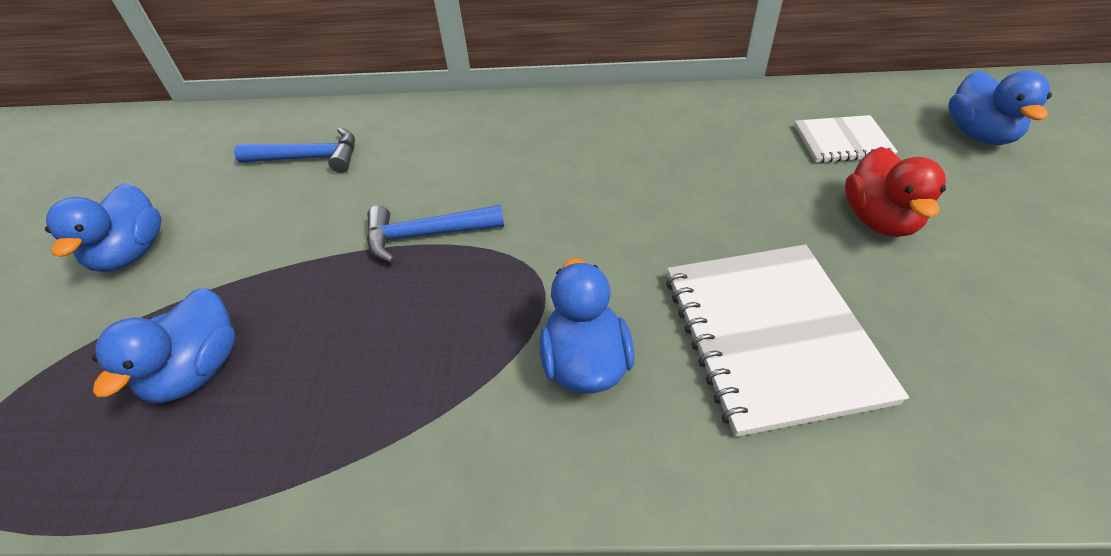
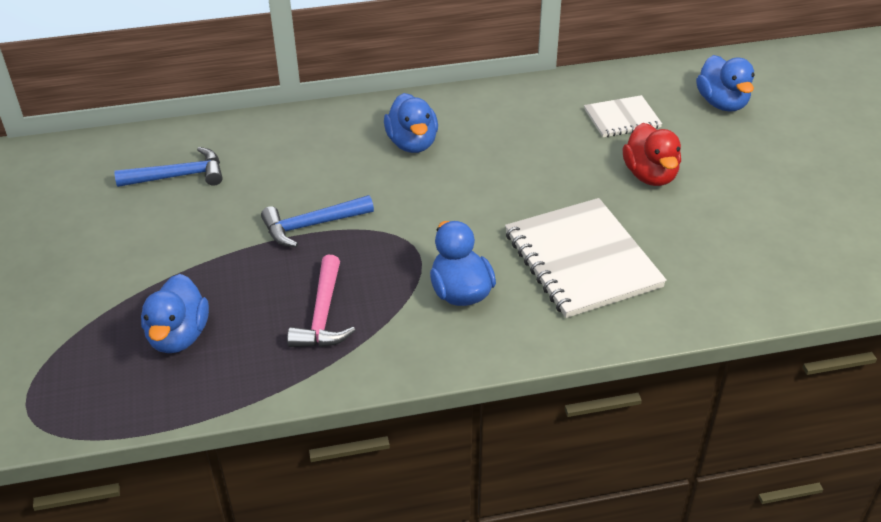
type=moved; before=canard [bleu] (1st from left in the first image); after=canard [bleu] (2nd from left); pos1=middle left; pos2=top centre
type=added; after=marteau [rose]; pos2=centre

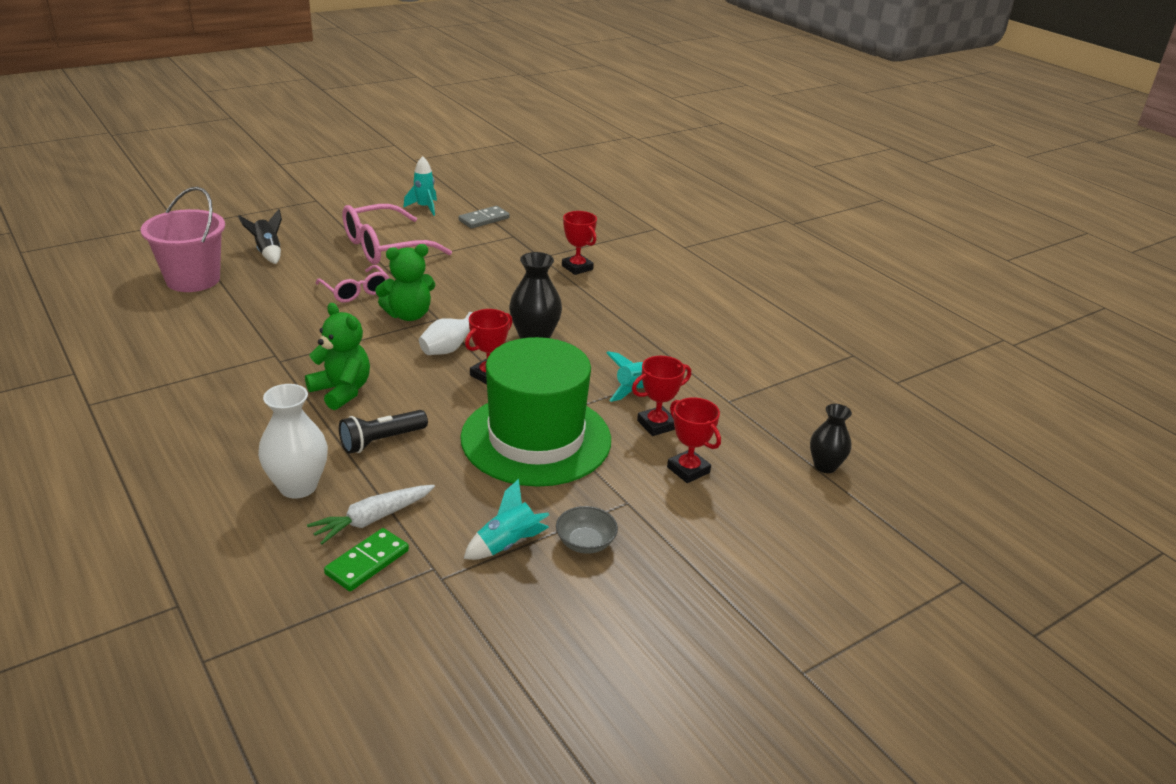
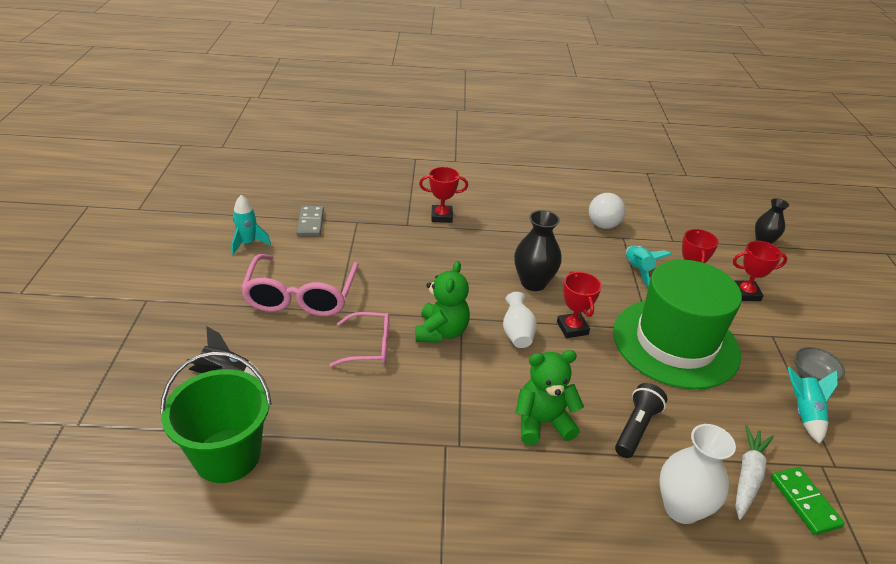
type=recoloured; before=seau [rose]; after=seau [vert]; pos1=top left; pos2=bottom left
type=turned; before=lampe de poche [noir]; pos1=middle left; pos2=bottom right; turn=-150
type=turned; before=carotte [blanc]; pos1=middle left; pos2=bottom right; turn=-150
type=added; after=balle [blanc]; pos2=middle right

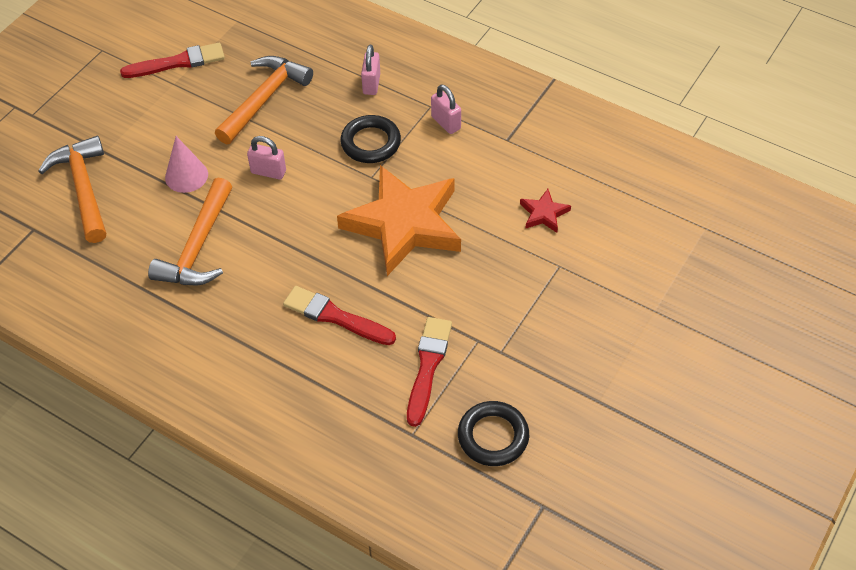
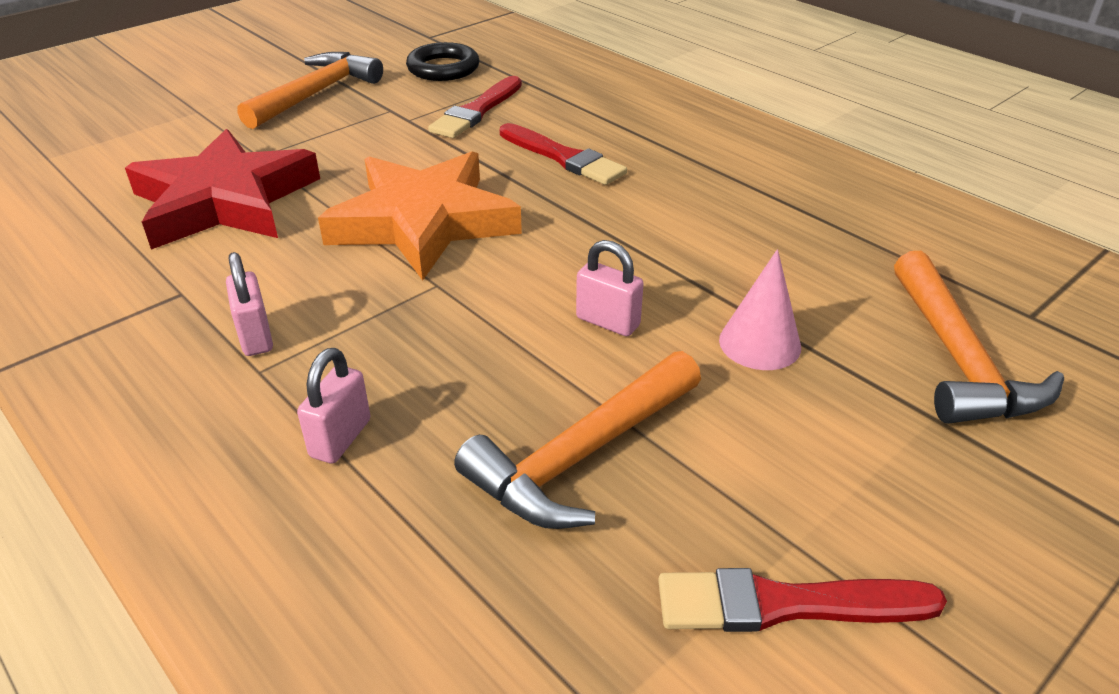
type=removed; before=anneau [noir] (1st from left); pos1=top centre
type=moved; before=marteau [orange] (2nd from left in the first image); after=marteau [orange] (1st from left); pos1=middle left; pos2=top left
type=resized; before=étoile [rouge]; pos1=centre; pos2=top left; scale=2.44

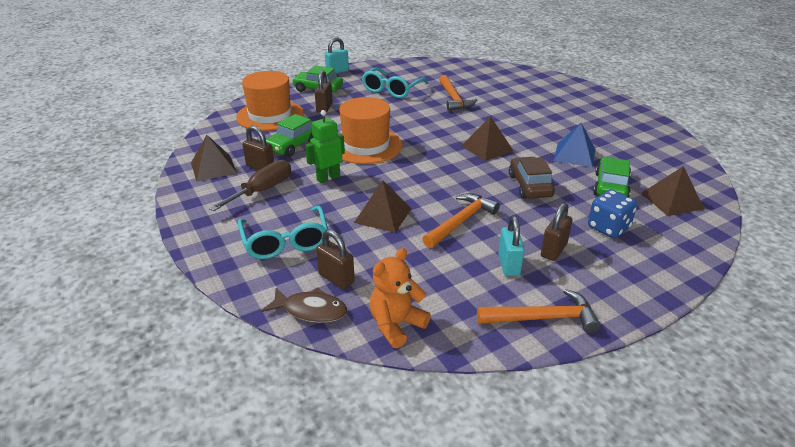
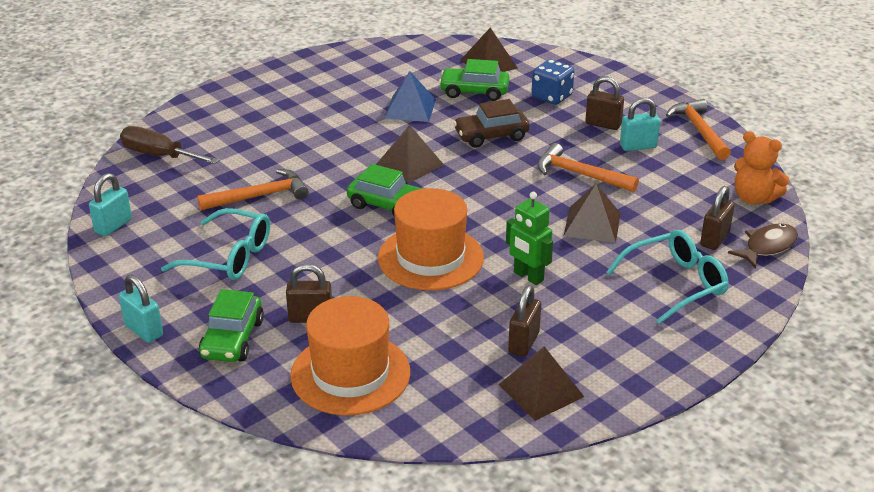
type=moved; before=voiture [vert] (1st from left in the first image); after=voiture [vert] (2nd from left); pos1=top centre; pos2=centre
type=moved; before=tournevis [marron]; pos1=middle left; pos2=top left
type=turned; before=poisson [marron]; pos1=bottom centre; pos2=middle right; turn=45
type=added; after=cadenas [turquoise] (1st from left); pos2=middle left

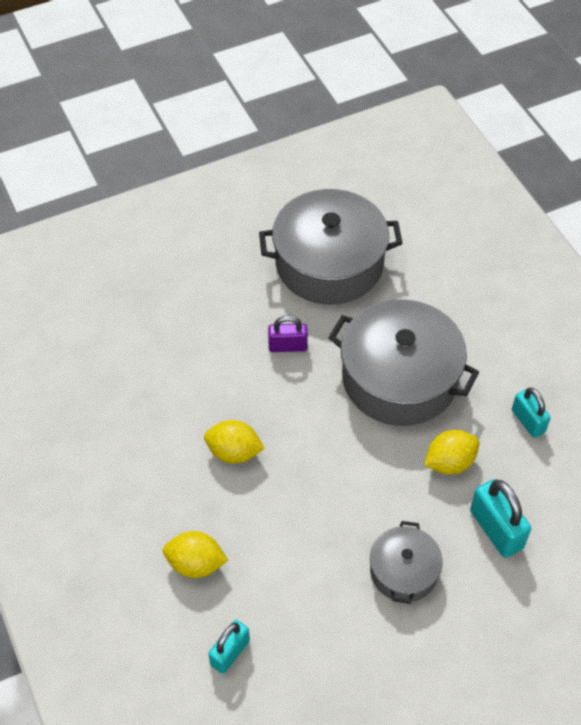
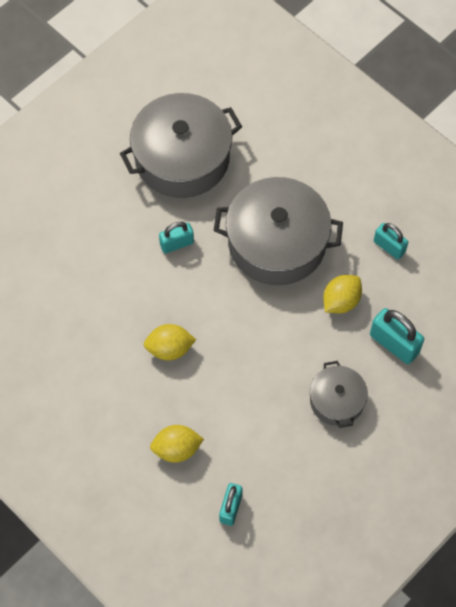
type=recoloured; before=cadenas [violet]; after=cadenas [turquoise] (1st from left); pos1=centre; pos2=centre

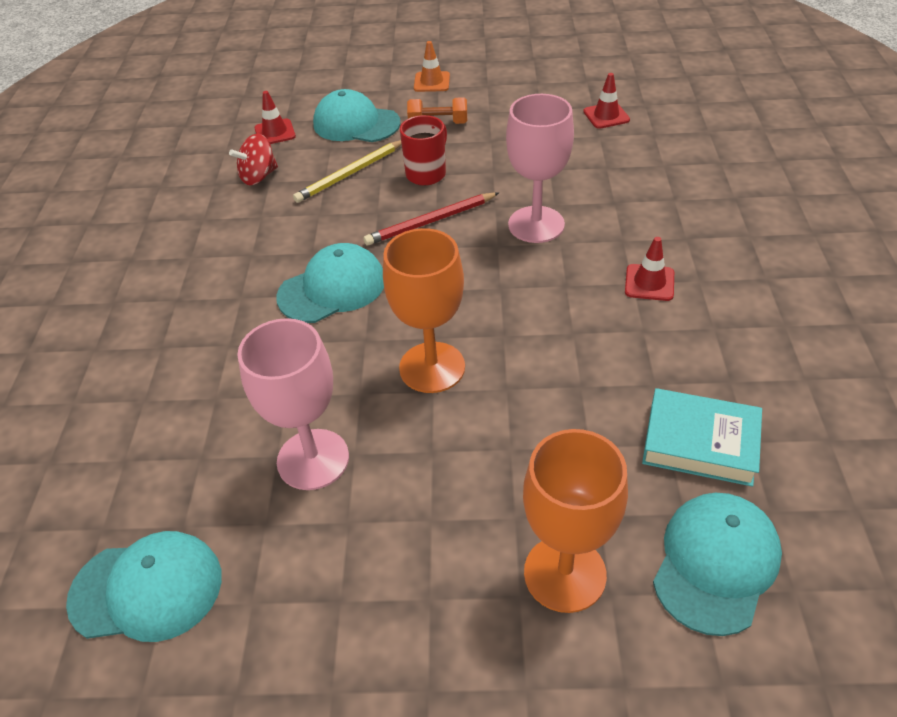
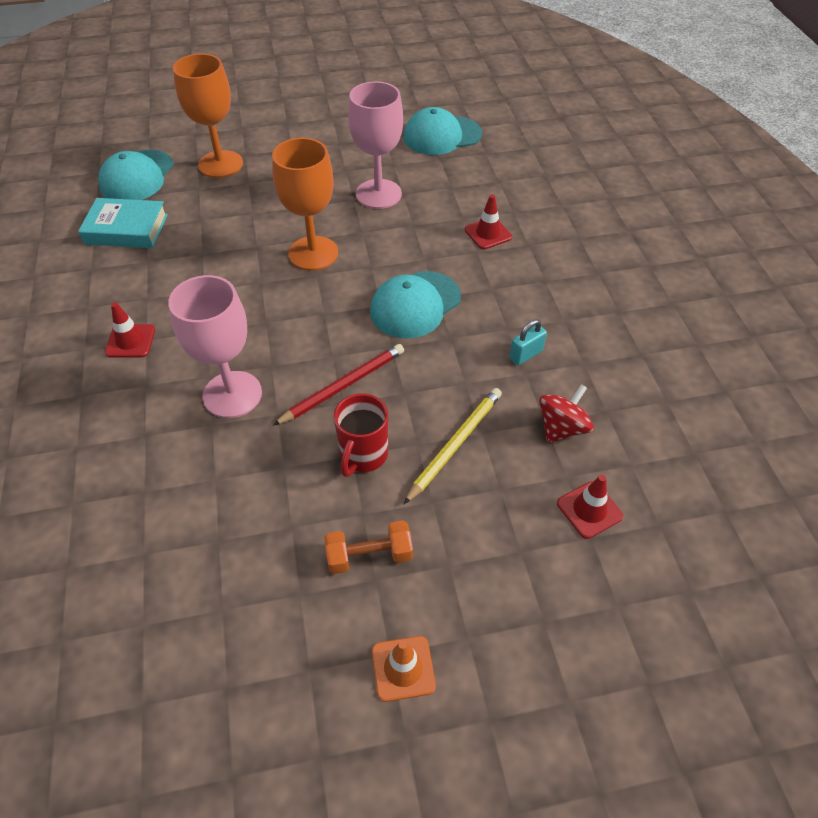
type=moved; before=cône de chantier [rouge] (2nd from left); pos1=top right; pos2=top centre
type=removed; before=casquette [turquoise] (3rd from left); pos1=top centre
type=added; after=cadenas [turquoise]; pos2=centre

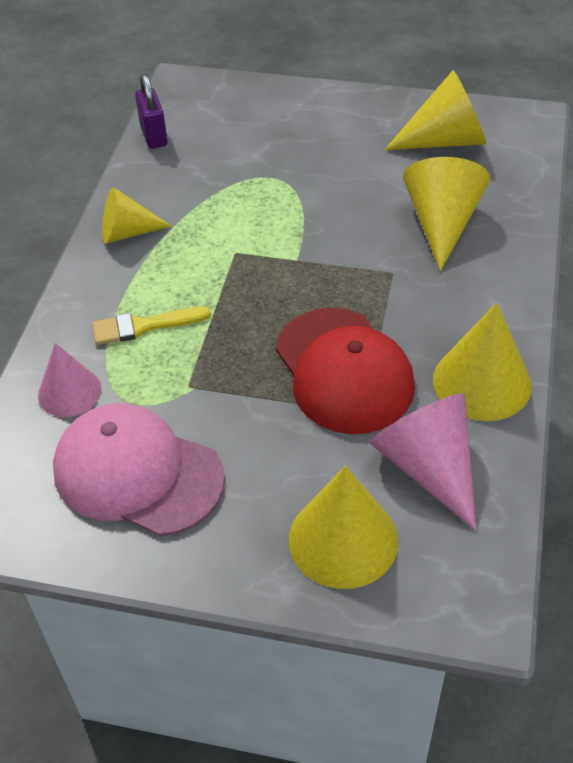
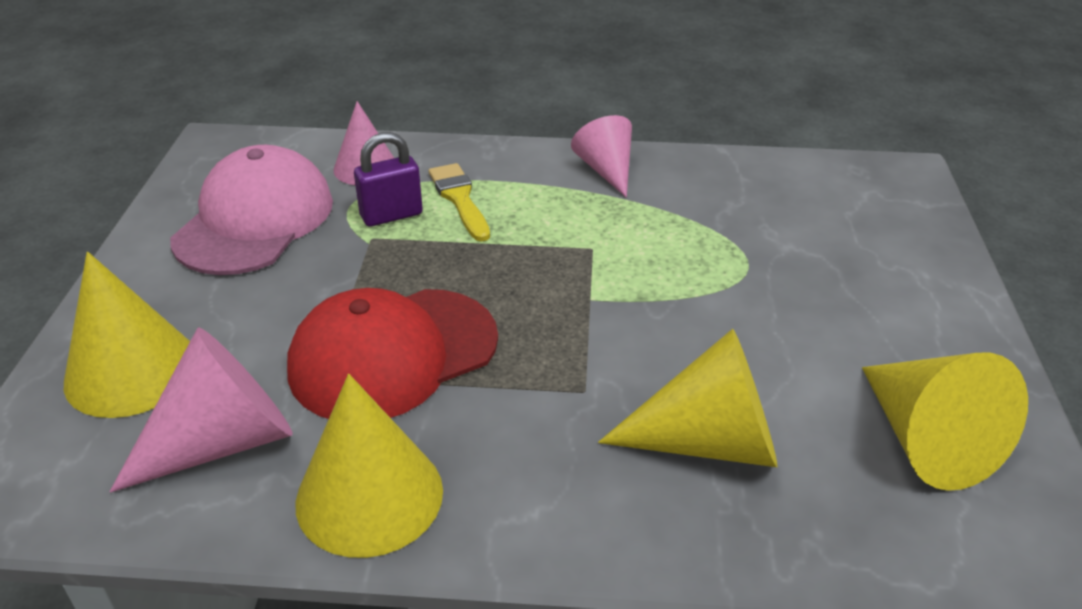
type=moved; before=cadenas [violet]; pos1=top left; pos2=top centre
type=recoloured; before=cône [jaune] (1st from left); after=cône [rose] (3rd from left); pos1=top left; pos2=top centre

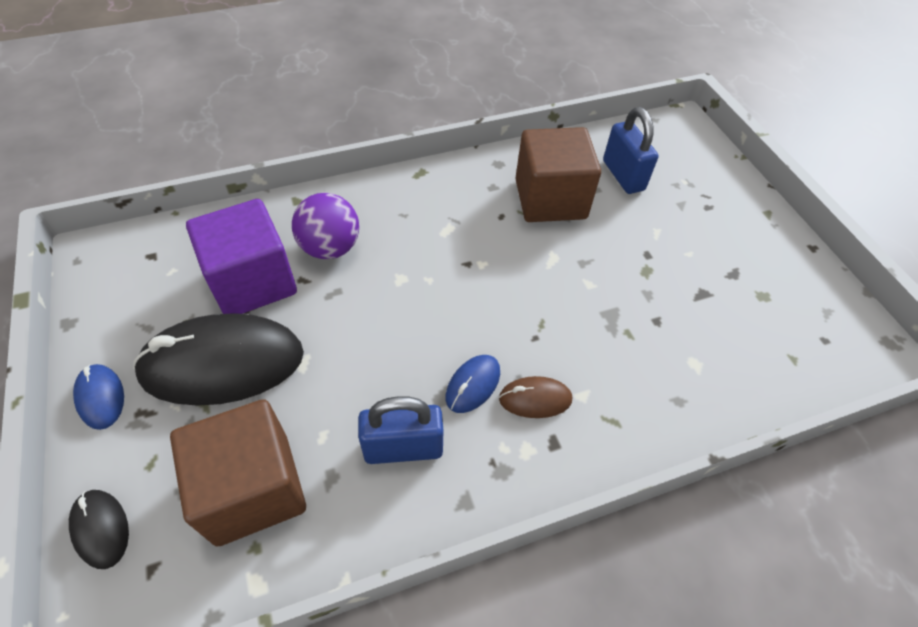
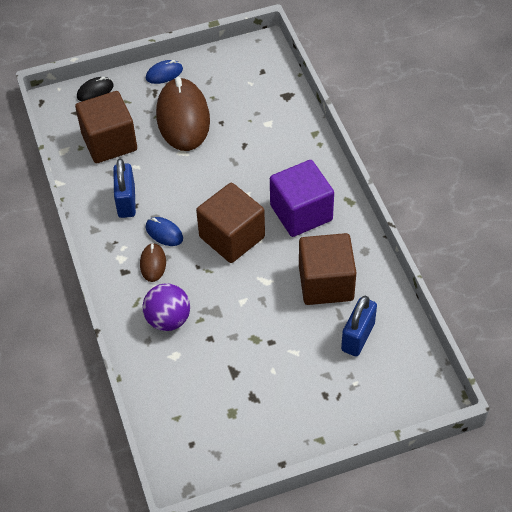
type=turned; before=cadenas [bleu] (2nd from left); pos1=top right; pos2=middle right; turn=-45
type=moved; before=balle [violet]; pos1=centre; pos2=middle left
type=moved; before=cube [violet]; pos1=middle left; pos2=centre
type=recoloured; before=souris [noir] (2nd from left); after=souris [marron] (2nd from left); pos1=middle left; pos2=top centre
type=added; after=cube [marron] (2nd from left); pos2=centre

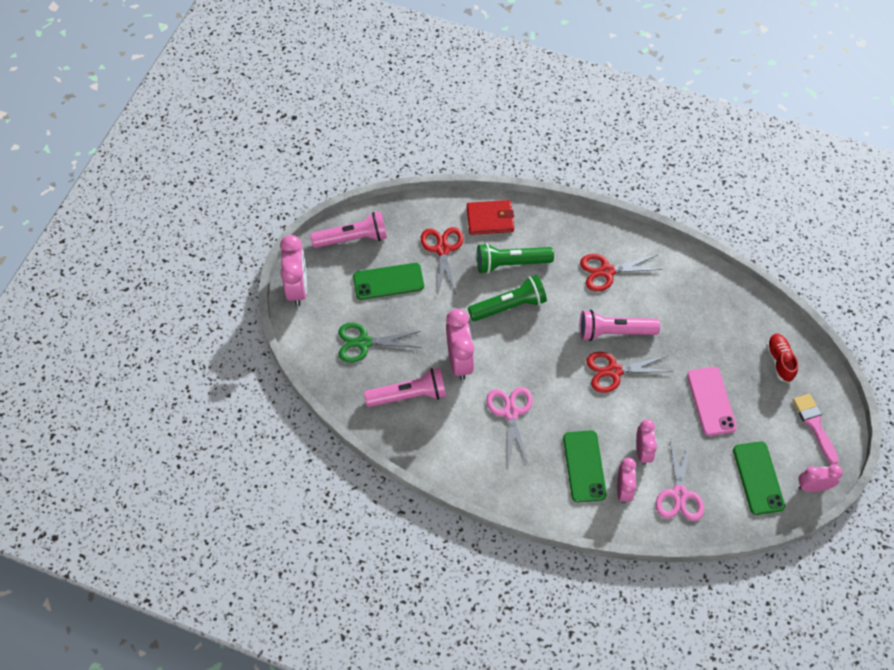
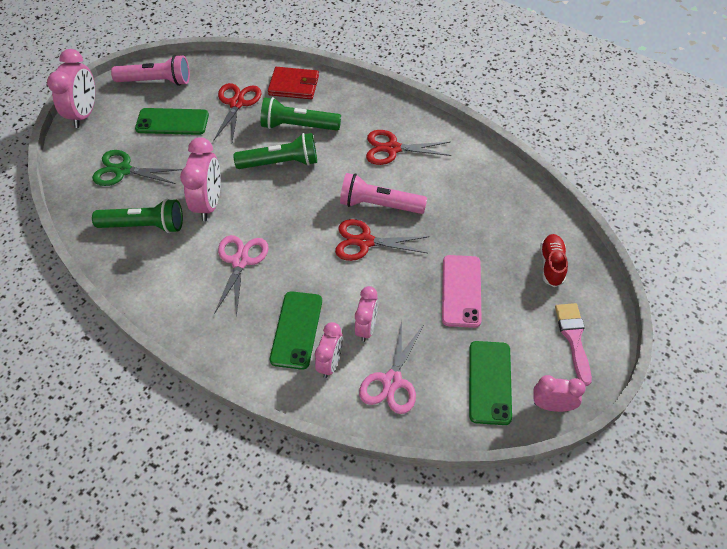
type=recoloured; before=lampe de poche [rose] (2nd from left); after=lampe de poche [vert] (1st from left); pos1=centre; pos2=middle left

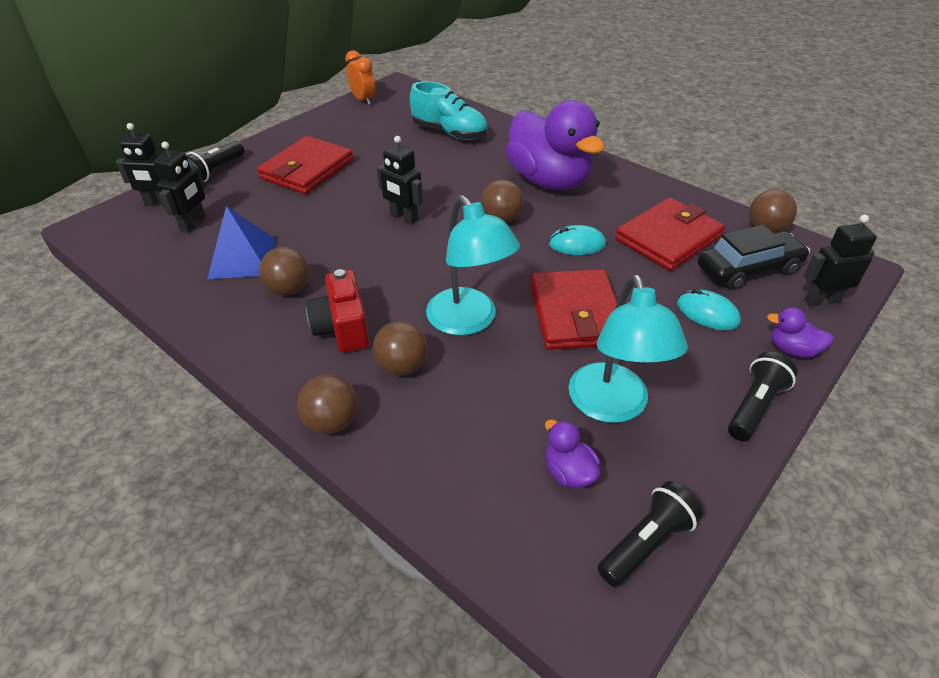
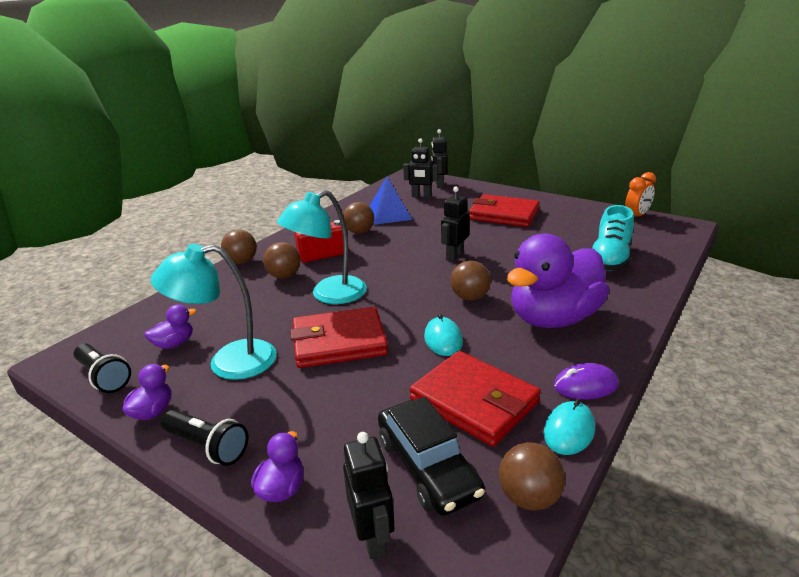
type=removed; before=lampe de poche [noir] (1st from left); pos1=top left
type=moved; before=souris [turquoise] (2nd from left); pos1=middle right; pos2=bottom right
type=added; after=souris [violet]; pos2=middle right
type=added; after=canard [violet] (1st from left); pos2=bottom left

